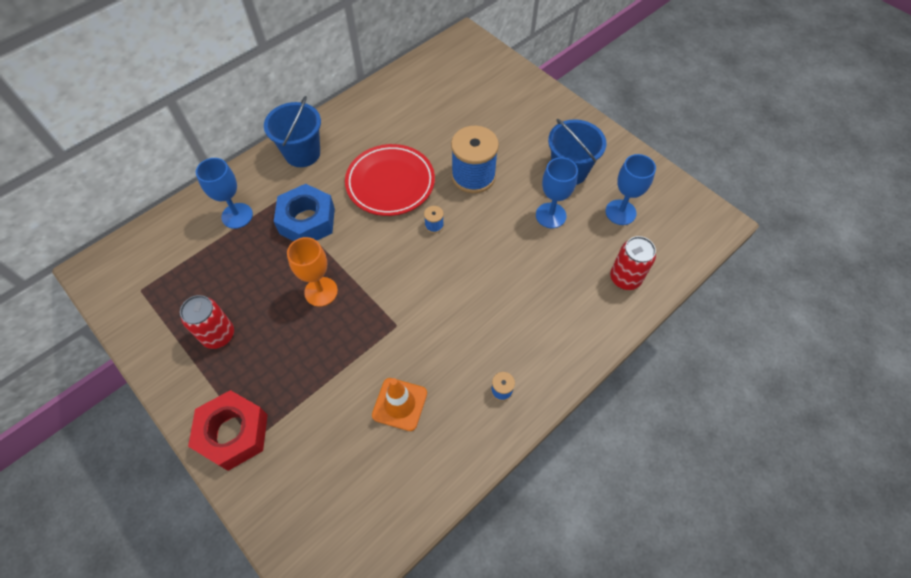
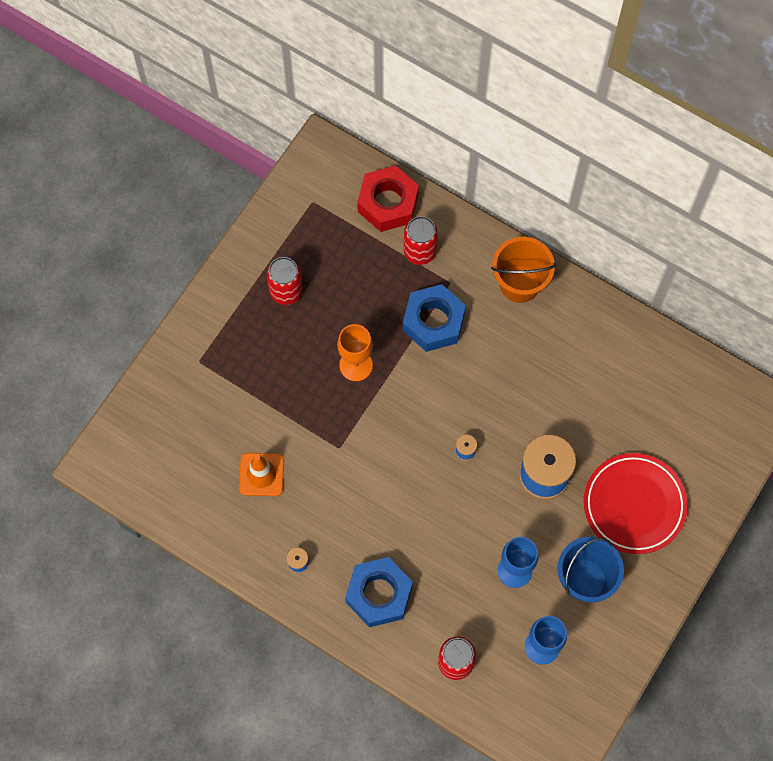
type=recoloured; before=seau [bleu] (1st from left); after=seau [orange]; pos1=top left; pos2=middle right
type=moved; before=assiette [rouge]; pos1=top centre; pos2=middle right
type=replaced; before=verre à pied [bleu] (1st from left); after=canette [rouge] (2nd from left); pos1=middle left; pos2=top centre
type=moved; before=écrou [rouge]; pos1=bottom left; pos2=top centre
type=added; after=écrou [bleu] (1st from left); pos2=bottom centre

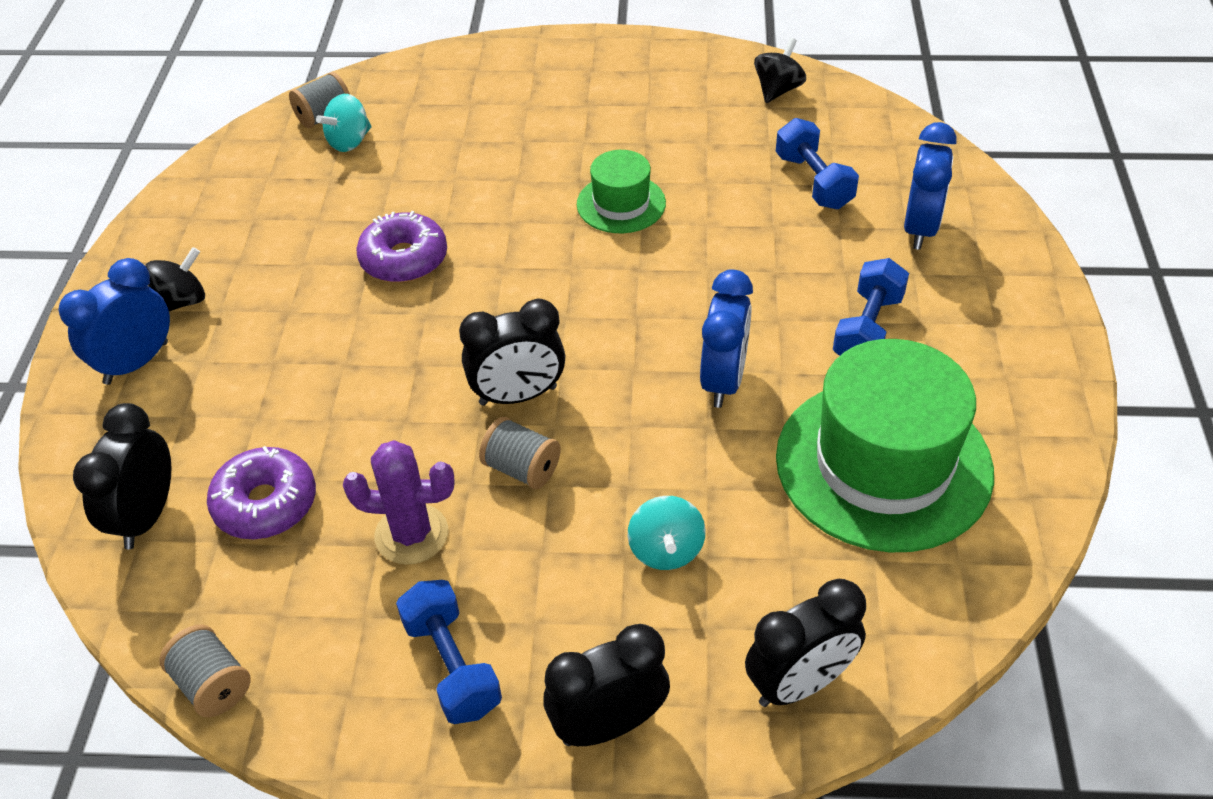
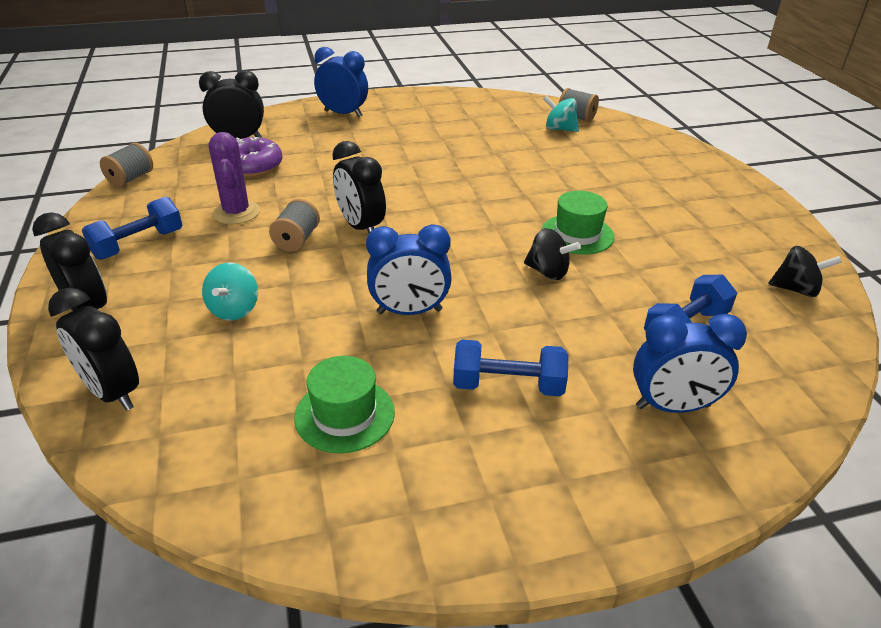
type=removed; before=beignet [violet] (2nd from left); pos1=top left
type=moved; before=toupie [noir] (1st from left); pos1=middle left; pos2=centre
type=resized; before=chapeau [vert] (2nd from left in the first image); pos1=middle right; pos2=centre; scale=0.51
type=turned; before=toupie [turquoise] (2nd from left in the first image); pos1=bottom centre; pos2=middle left; turn=-60

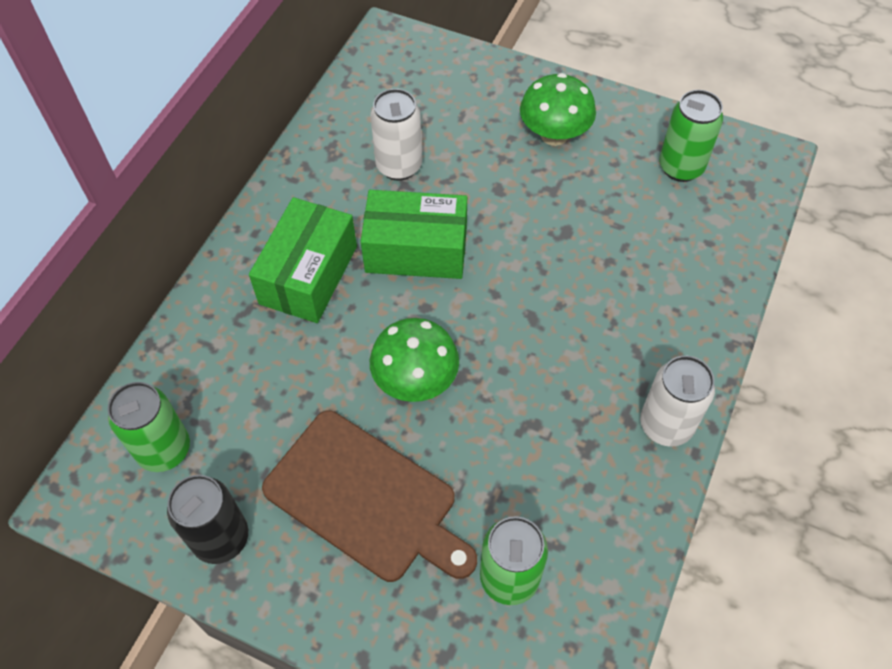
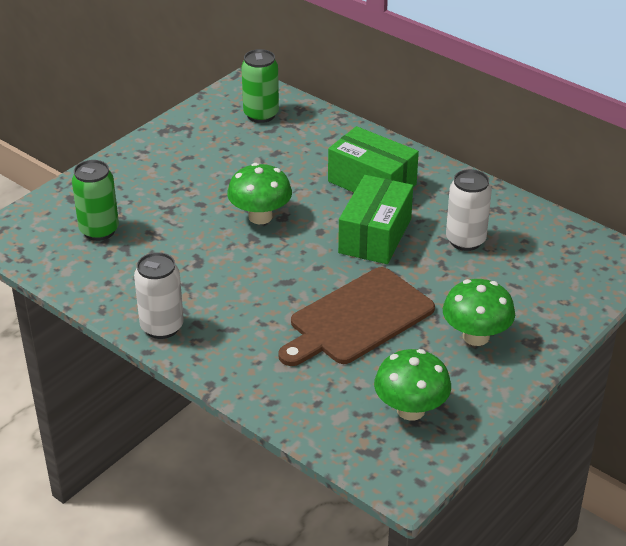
type=replaced; before=canette [vert] (3rd from left); after=champignon [vert] (2nd from left); pos1=top right; pos2=bottom centre
type=moved; before=planche à découper [marron]; pos1=bottom centre; pos2=centre
type=removed; before=canette [noir]; pos1=bottom left

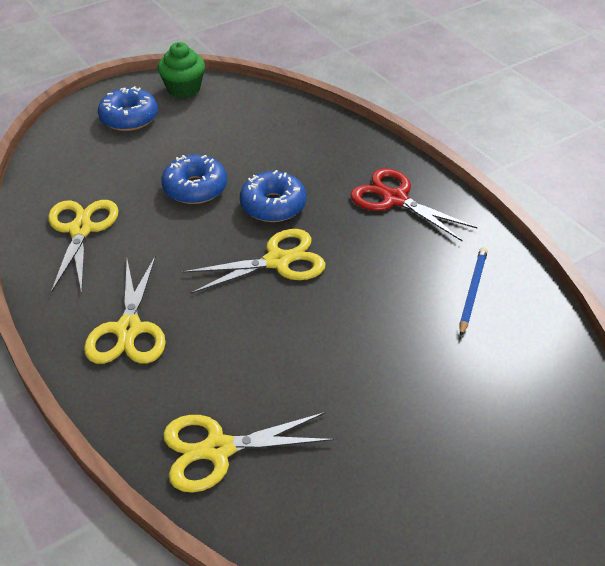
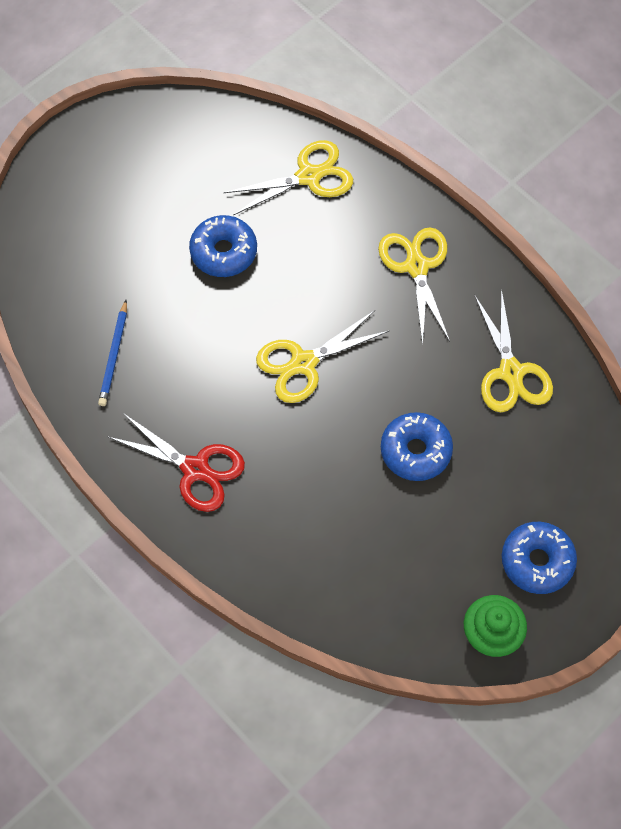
type=moved; before=beignet [bleu] (3rd from left in the first image); after=beignet [bleu] (1st from left); pos1=centre; pos2=top centre

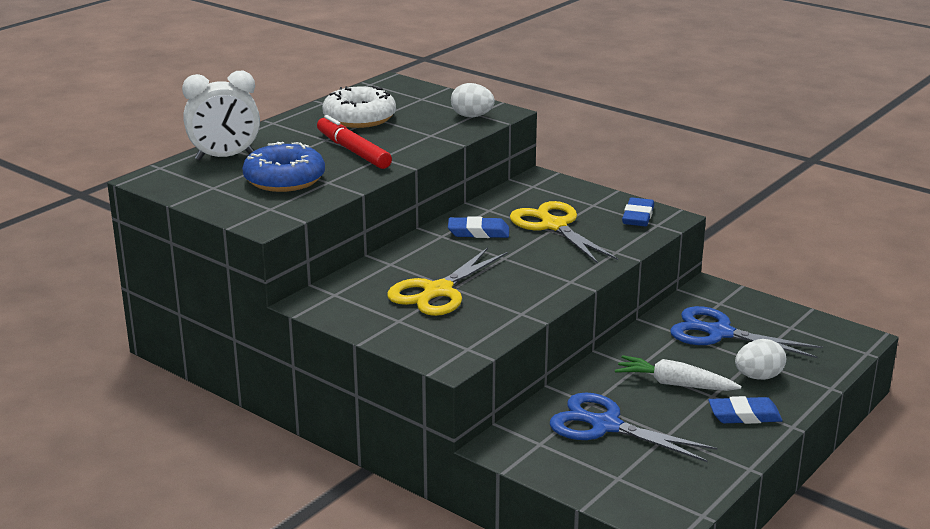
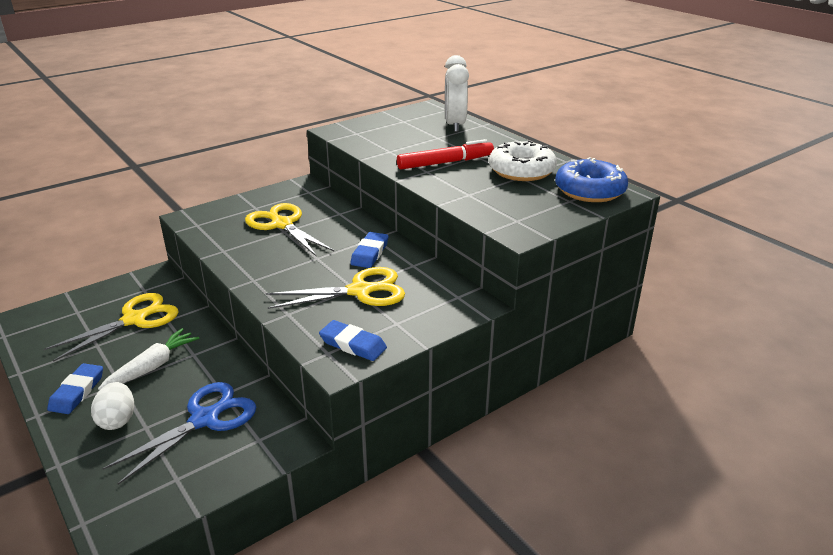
type=removed; before=œuf [blanc] (1st from left); pos1=top centre
type=moved; before=beignet [bleu]; pos1=top left; pos2=top right
type=recoloured; before=ciseaux [bleu] (1st from left); after=ciseaux [jaune] (1st from left); pos1=bottom right; pos2=middle left

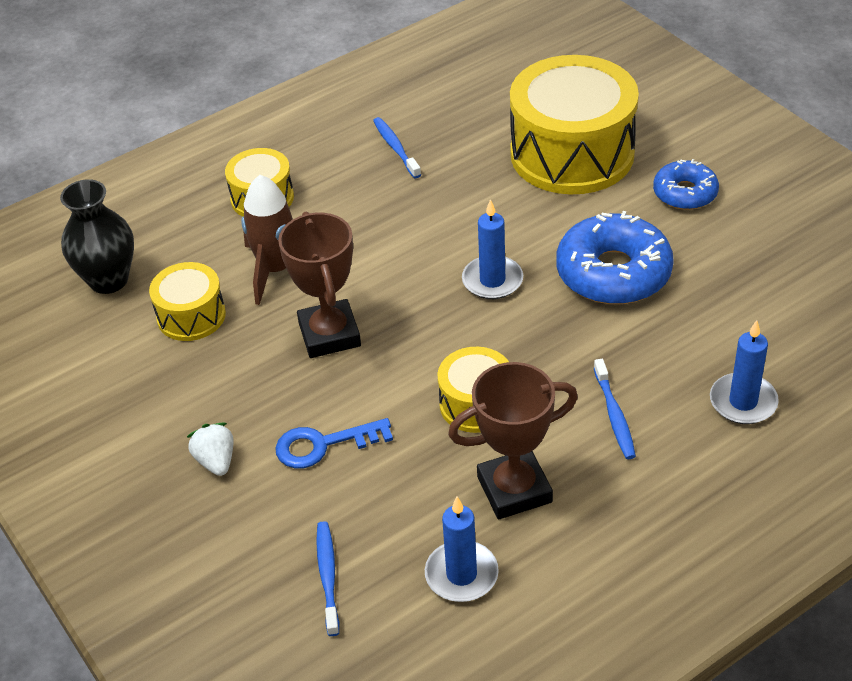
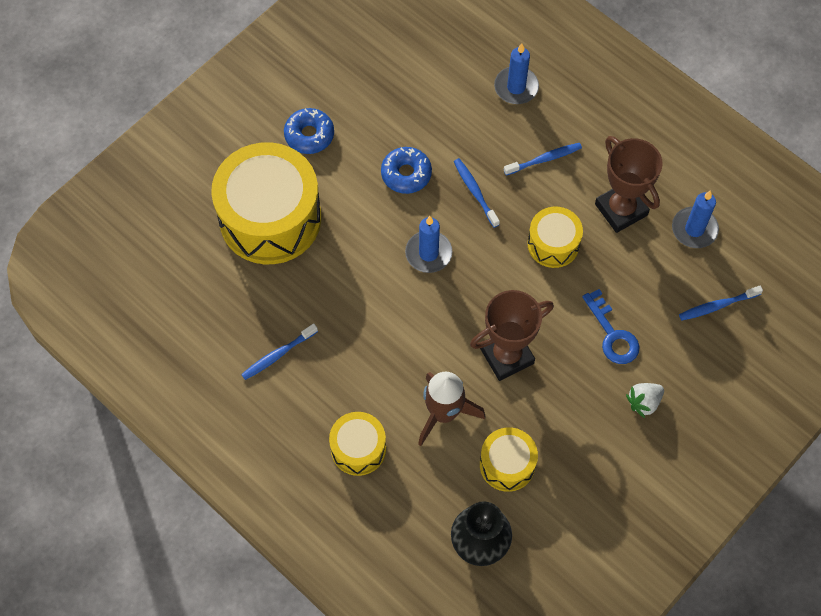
type=resized; before=beignet [bleu] (1st from left in the first image); pos1=middle right; pos2=top centre; scale=0.59
type=added; after=brosse à dents [bleu] (2nd from left); pos2=top centre

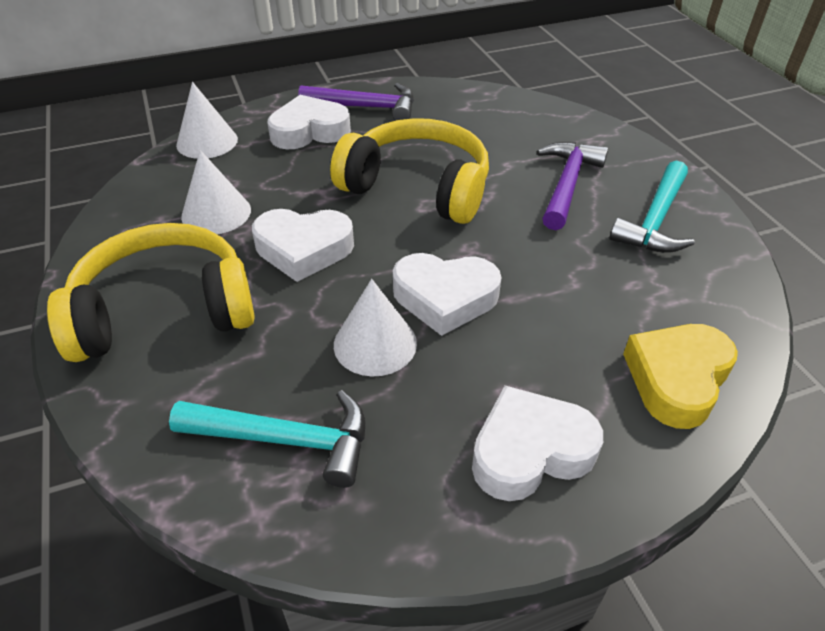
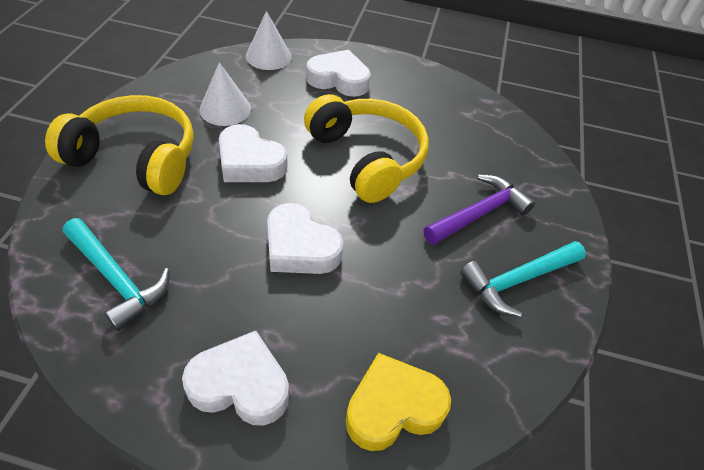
type=removed; before=marteau [violet] (1st from left); pos1=top centre
type=removed; before=cône [blanc] (3rd from left); pos1=centre

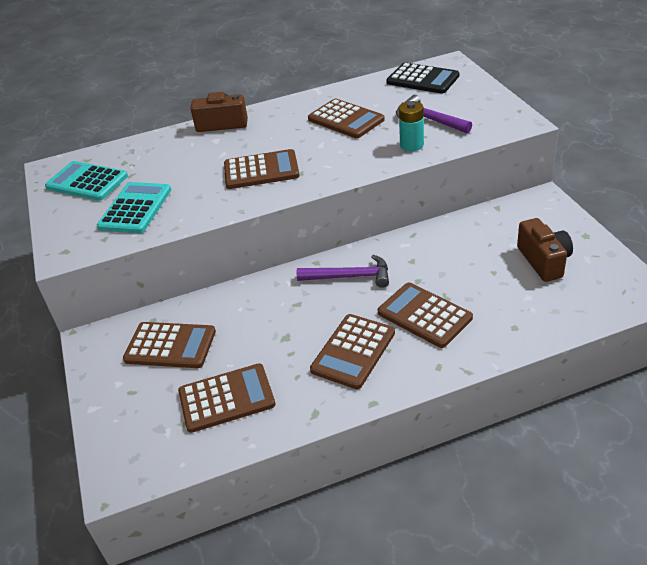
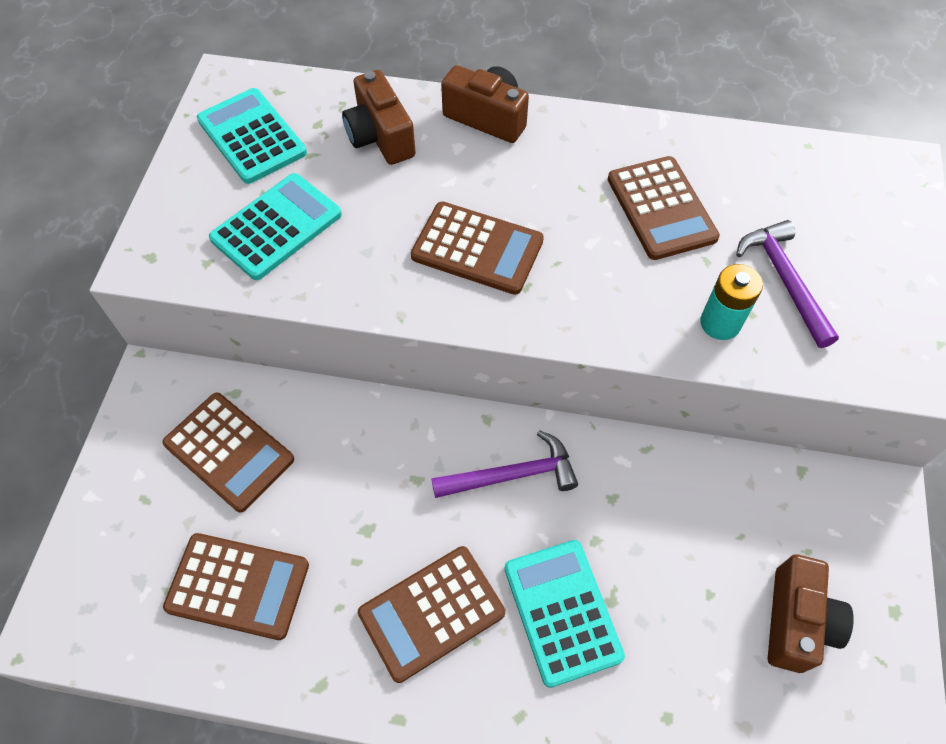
type=removed; before=calculatrice [noir]; pos1=top centre
type=turned; before=marteau [violet] (1st from left); pos1=centre; pos2=centre; turn=-45
type=recoloured; before=calculatrice [marron] (6th from left); after=calculatrice [turquoise] (3rd from left); pos1=centre; pos2=bottom centre
type=added; after=appareil photo [marron] (1st from left); pos2=top centre

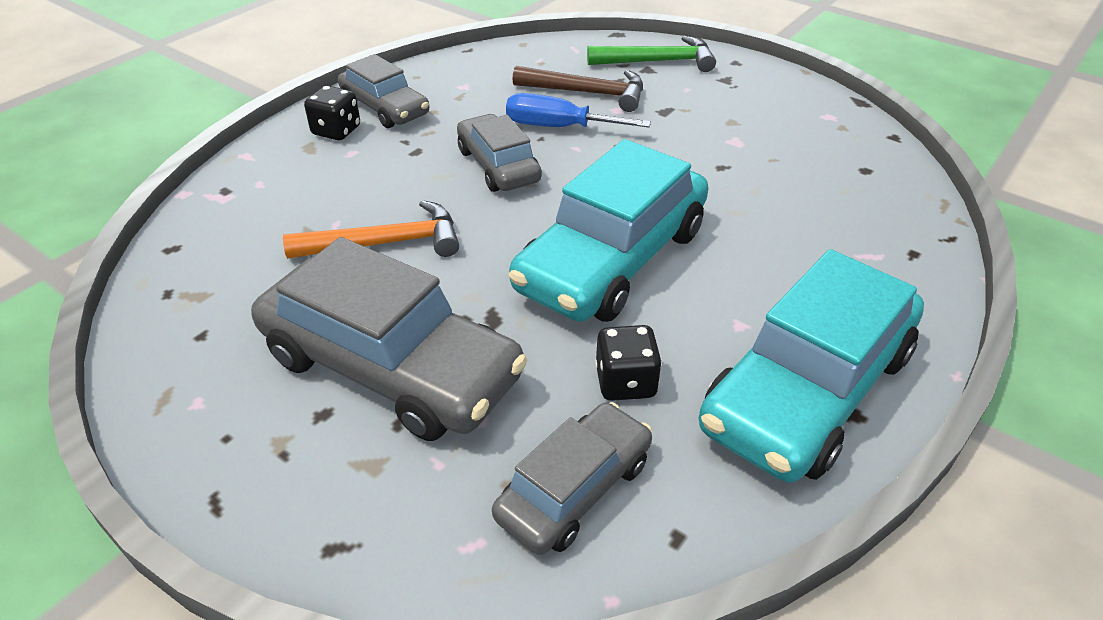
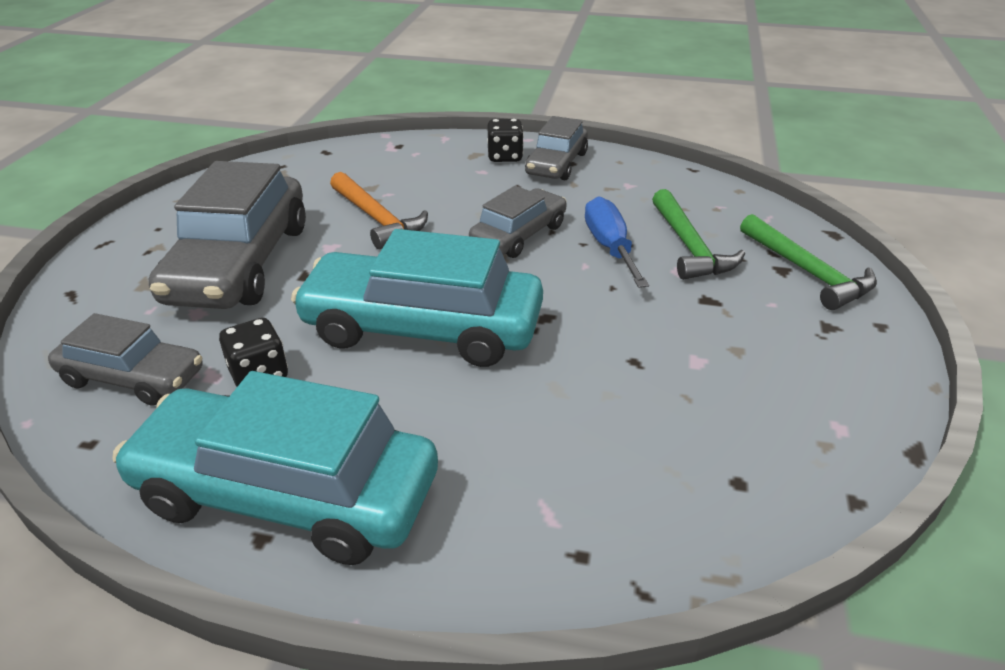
type=recoloured; before=marteau [marron]; after=marteau [vert] (1st from left); pos1=top centre; pos2=middle right

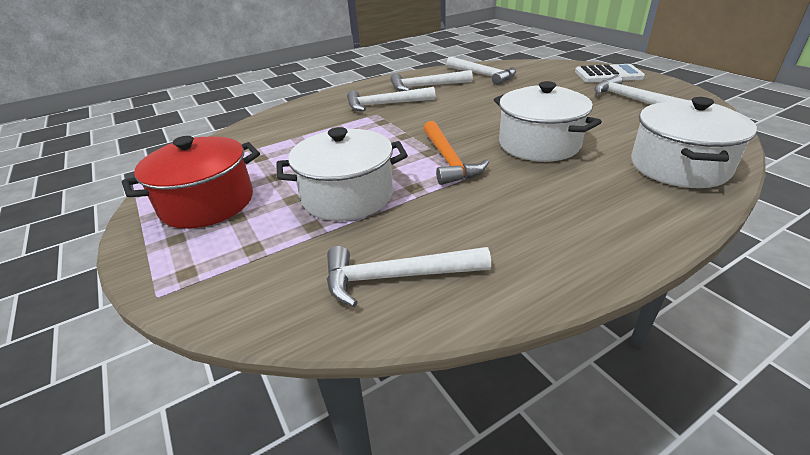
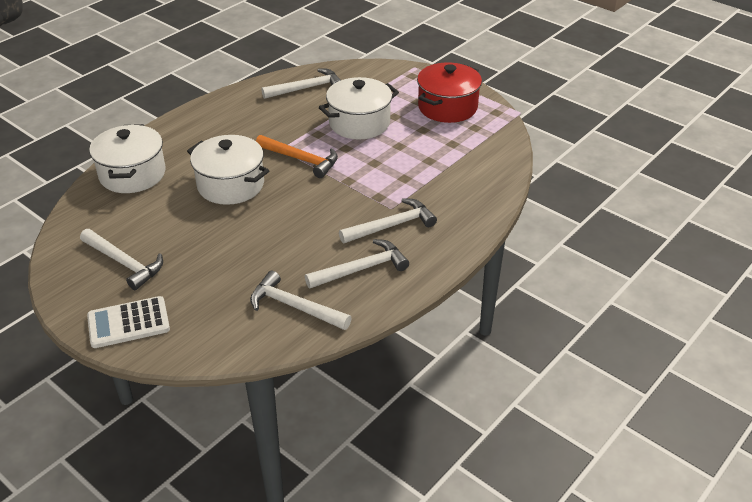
type=turned; before=marteau [orange]; pos1=centre; pos2=top centre; turn=150

